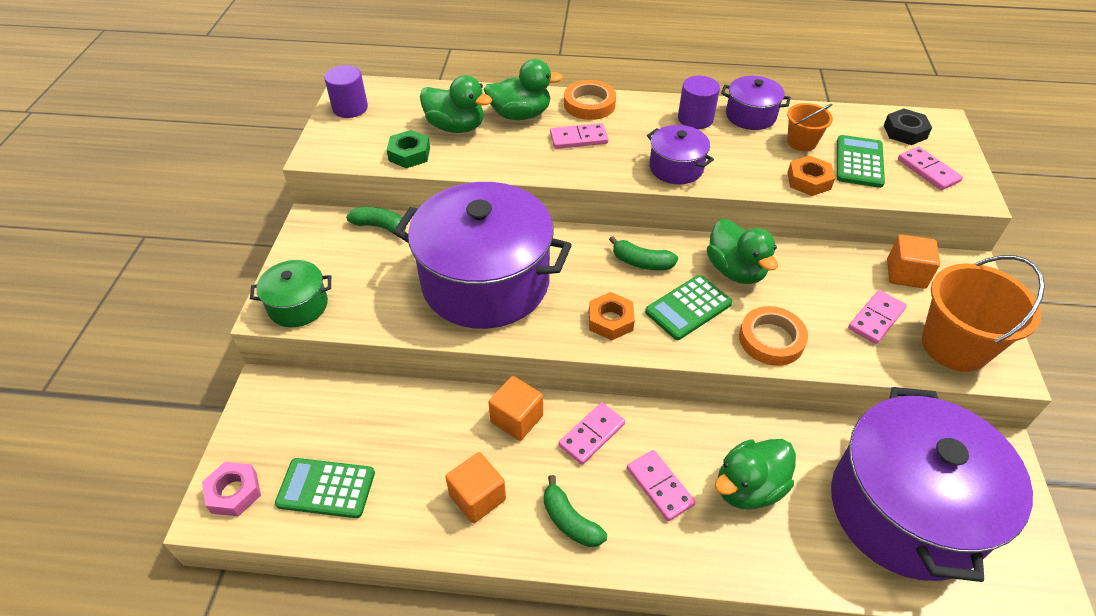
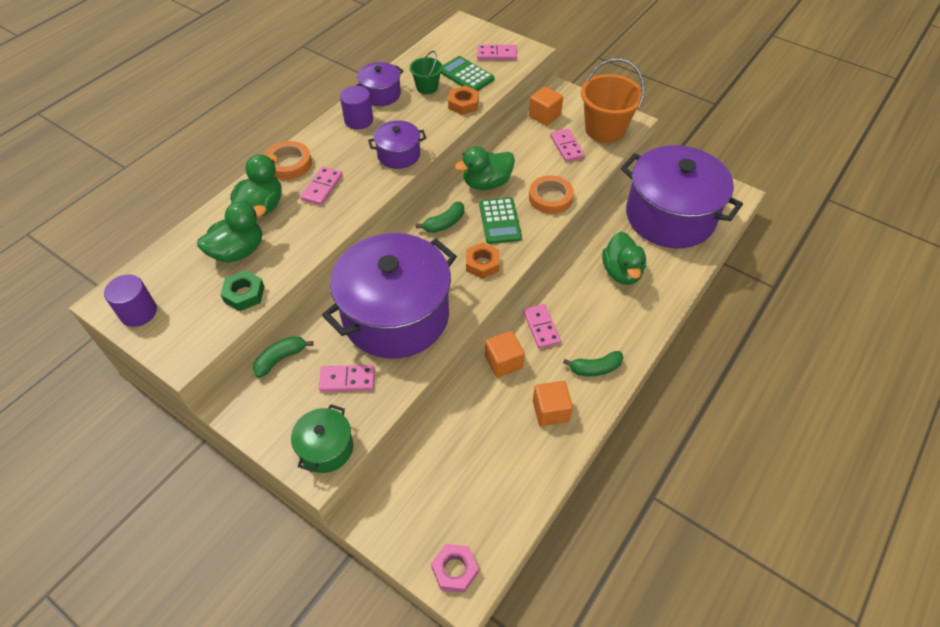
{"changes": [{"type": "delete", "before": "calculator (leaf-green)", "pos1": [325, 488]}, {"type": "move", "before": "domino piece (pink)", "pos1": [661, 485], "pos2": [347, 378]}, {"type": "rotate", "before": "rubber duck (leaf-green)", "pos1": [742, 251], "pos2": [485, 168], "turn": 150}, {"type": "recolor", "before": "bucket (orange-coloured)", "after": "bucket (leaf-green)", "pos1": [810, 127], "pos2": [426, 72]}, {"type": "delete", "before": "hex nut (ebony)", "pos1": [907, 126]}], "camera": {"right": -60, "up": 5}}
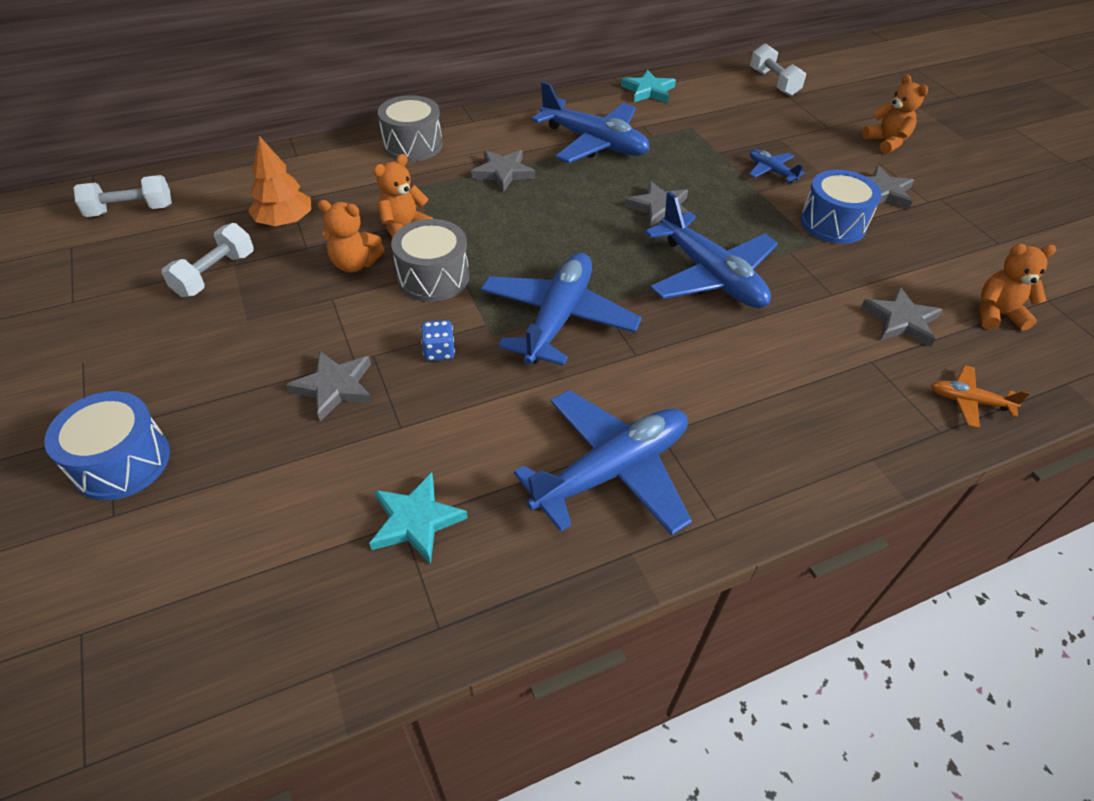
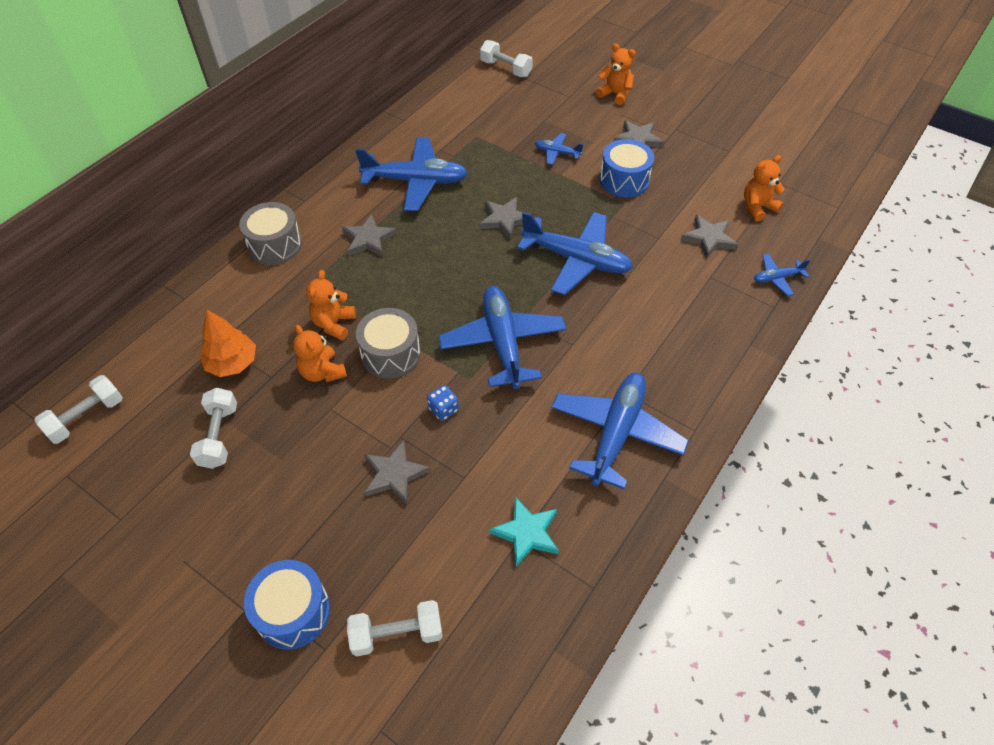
{"changes": [{"type": "rotate", "before": "teddy (orange-coloured)", "pos1": [351, 236], "pos2": [320, 353], "turn": 75}, {"type": "delete", "before": "five-pointed star (teal)", "pos1": [648, 86]}, {"type": "recolor", "before": "aeroplane (orange-coloured)", "after": "aeroplane (royal blue)", "pos1": [980, 396], "pos2": [782, 275]}, {"type": "insert", "after": "hand weight (white)", "pos2": [395, 628]}], "camera": {"right": -30, "up": 5}}
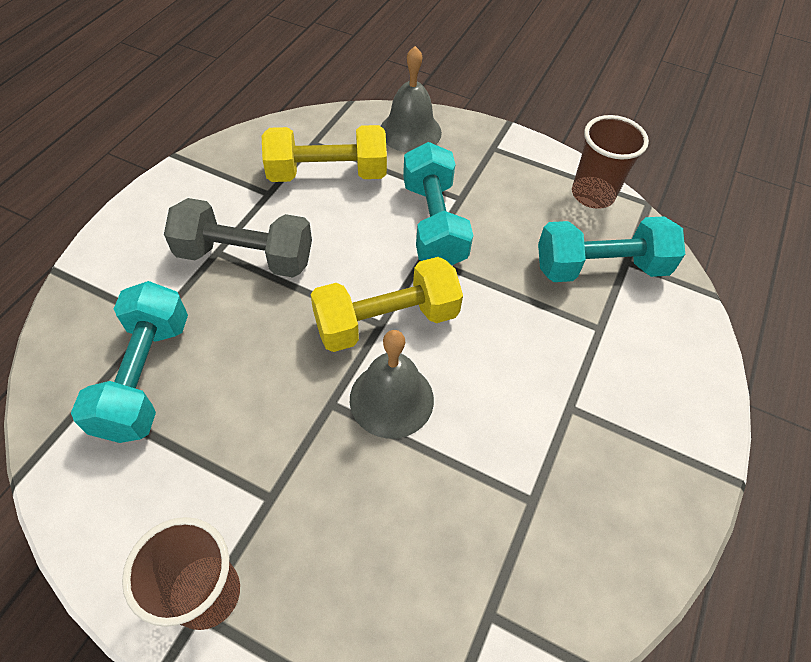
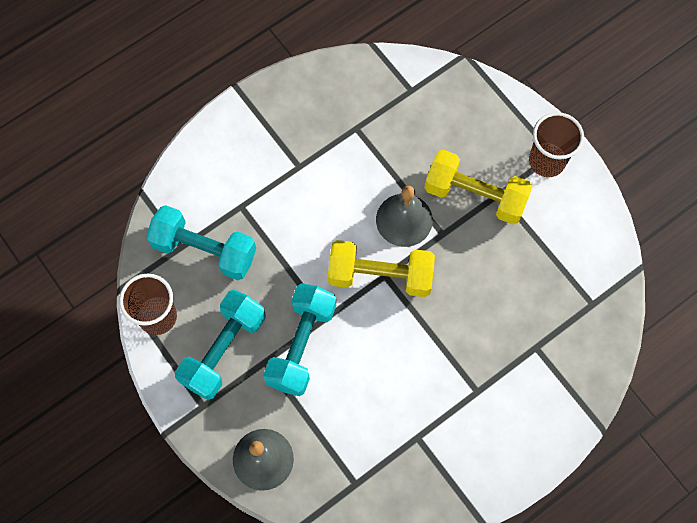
{"changes": [{"type": "move", "before": "hand weight (teal)", "pos1": [129, 362], "pos2": [220, 345]}, {"type": "delete", "before": "hand weight (ash-grey)", "pos1": [238, 237]}, {"type": "move", "before": "hand weight (yellow)", "pos1": [324, 153], "pos2": [478, 187]}], "camera": {"right": -150, "up": 15}}
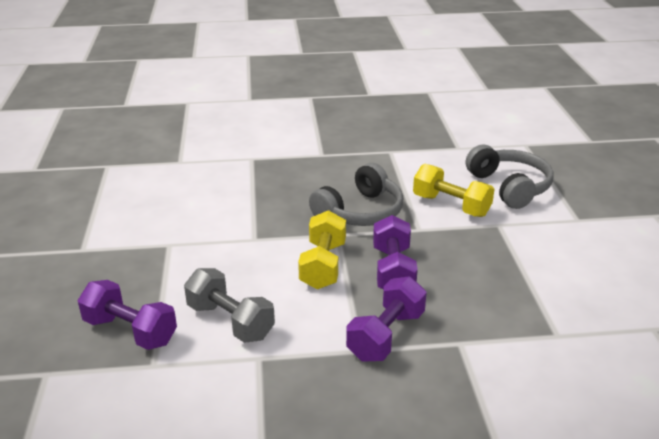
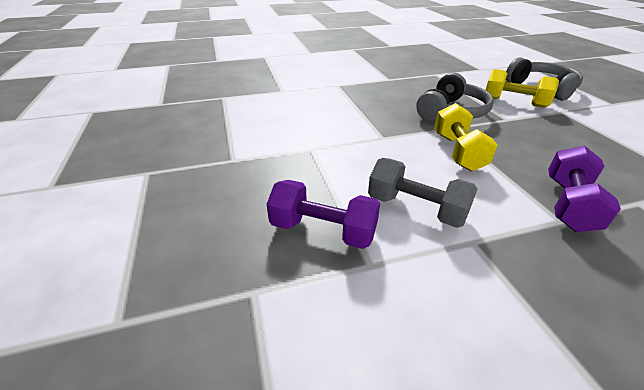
{"changes": [{"type": "delete", "before": "hand weight (purple)", "pos1": [395, 252]}], "camera": {"right": -10, "up": 5}}
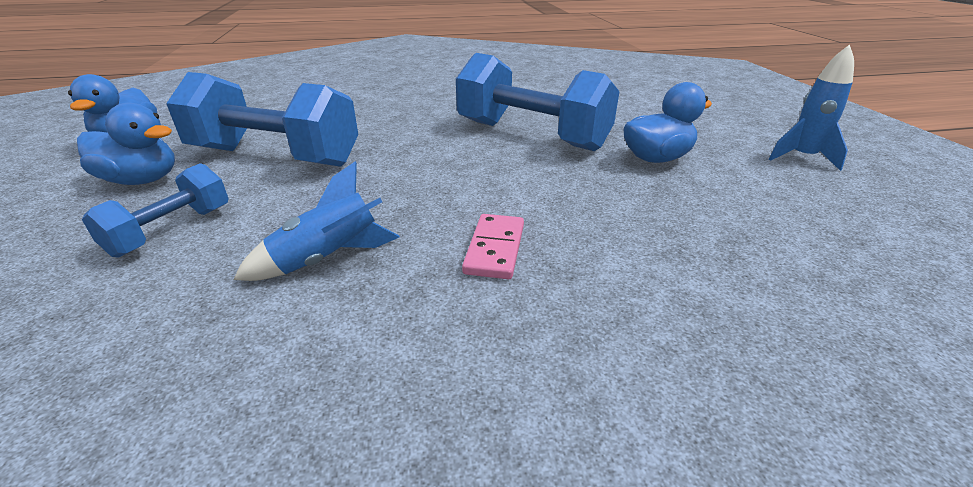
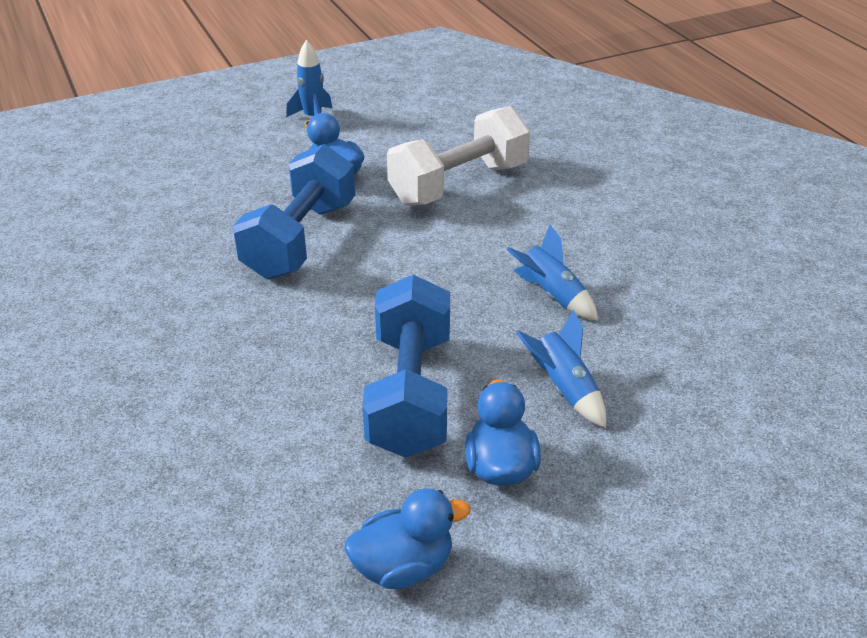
{"changes": [{"type": "replace", "before": "hand weight (royal blue)", "after": "spaceship (royal blue)", "pos1": [155, 210], "pos2": [561, 368]}, {"type": "delete", "before": "domino piece (pink)", "pos1": [493, 246]}, {"type": "insert", "after": "hand weight (white)", "pos2": [458, 156]}], "camera": {"right": -105, "up": 5}}
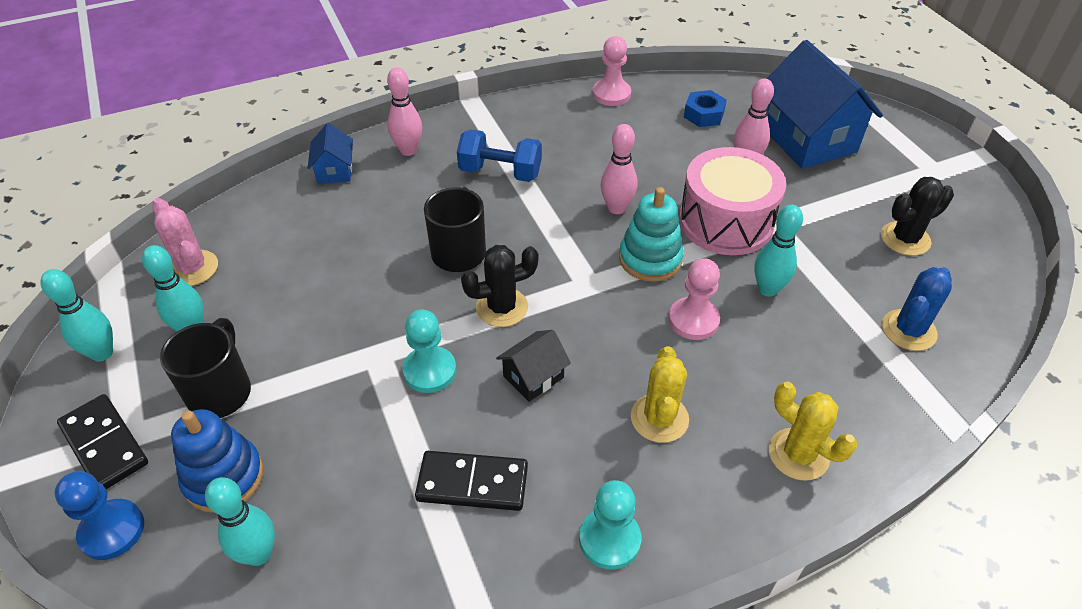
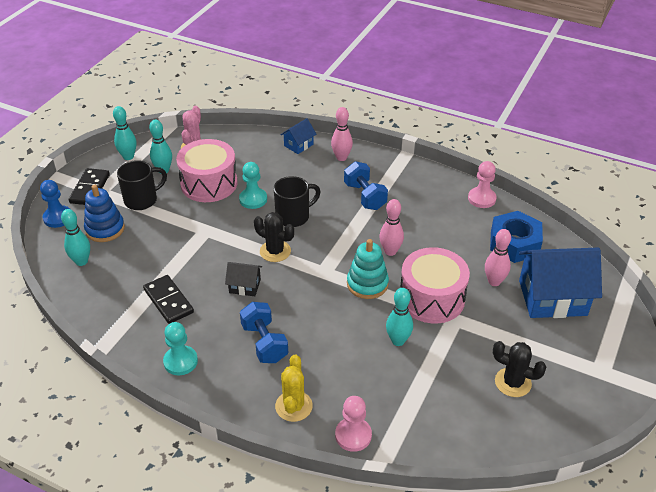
{"changes": [{"type": "move", "before": "chess pawn (teal)", "pos1": [429, 351], "pos2": [253, 185]}, {"type": "replace", "before": "saguaro cactus (yellow)", "after": "hand weight (royal blue)", "pos1": [660, 394], "pos2": [264, 332]}, {"type": "move", "before": "chess pawn (pink)", "pos1": [694, 299], "pos2": [353, 424]}, {"type": "resize", "before": "hex nut (royal blue)", "pos1": [705, 108], "pos2": [516, 237], "scale": 1.74}, {"type": "rotate", "before": "toy house (royal blue)", "pos1": [825, 104], "pos2": [560, 283], "turn": 60}, {"type": "delete", "before": "saguaro cactus (royal blue)", "pos1": [917, 309]}, {"type": "insert", "after": "snare drum (pink)", "pos2": [207, 170]}], "camera": {"right": 50, "up": -5}}
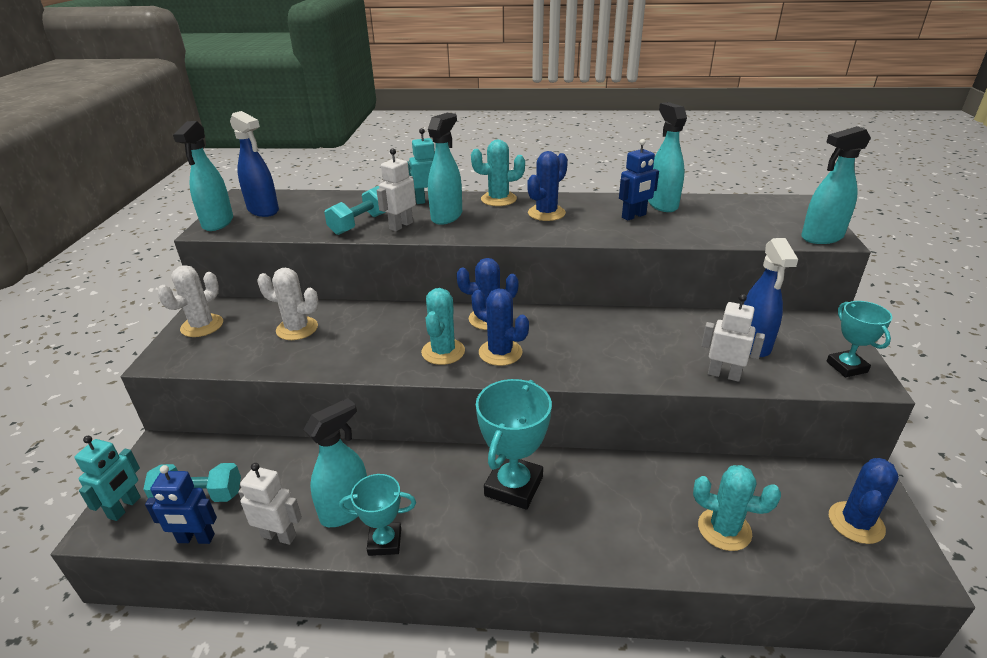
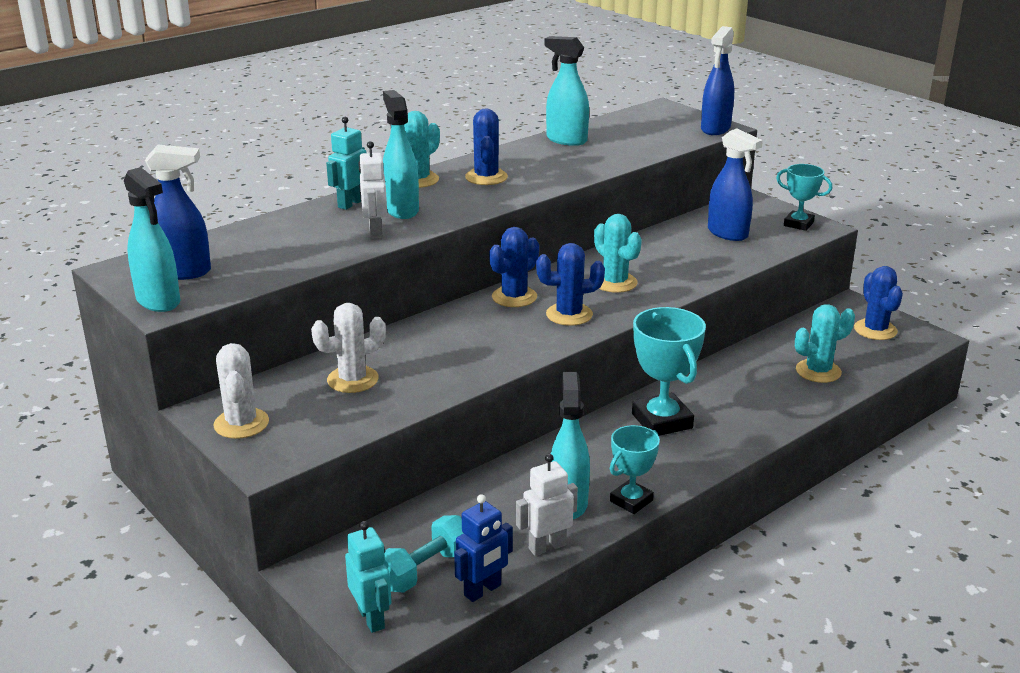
{"changes": [{"type": "delete", "before": "hand weight (teal)", "pos1": [354, 210]}, {"type": "move", "before": "saguaro cactus (teal)", "pos1": [443, 326], "pos2": [618, 253]}, {"type": "delete", "before": "robot figure (royal blue)", "pos1": [639, 180]}, {"type": "delete", "before": "robot figure (white)", "pos1": [733, 338]}, {"type": "recolor", "before": "spray bottle (teal)", "after": "spray bottle (royal blue)", "pos1": [836, 185], "pos2": [717, 80]}], "camera": {"right": -45, "up": -5}}
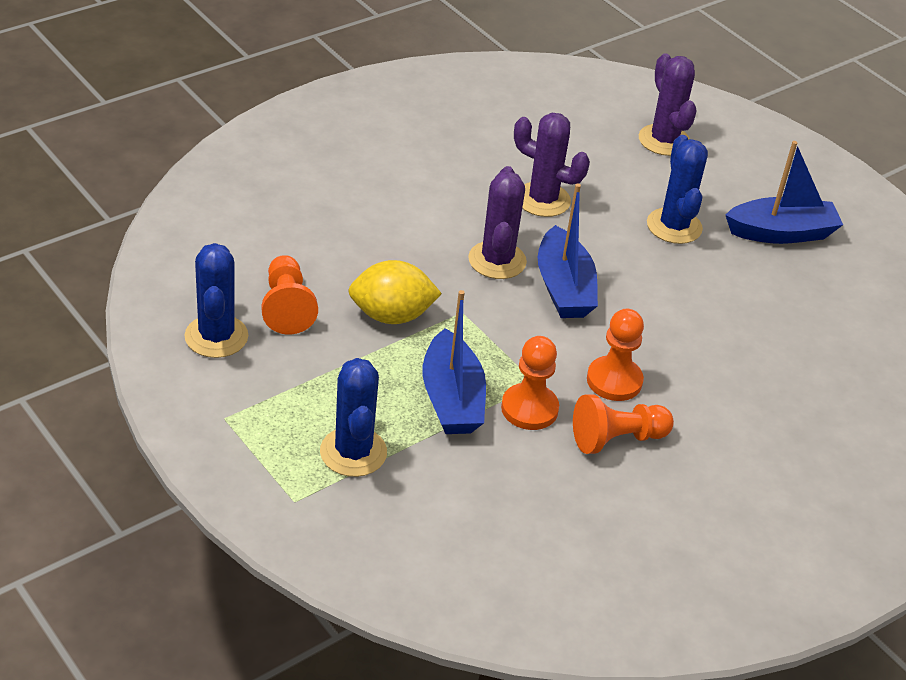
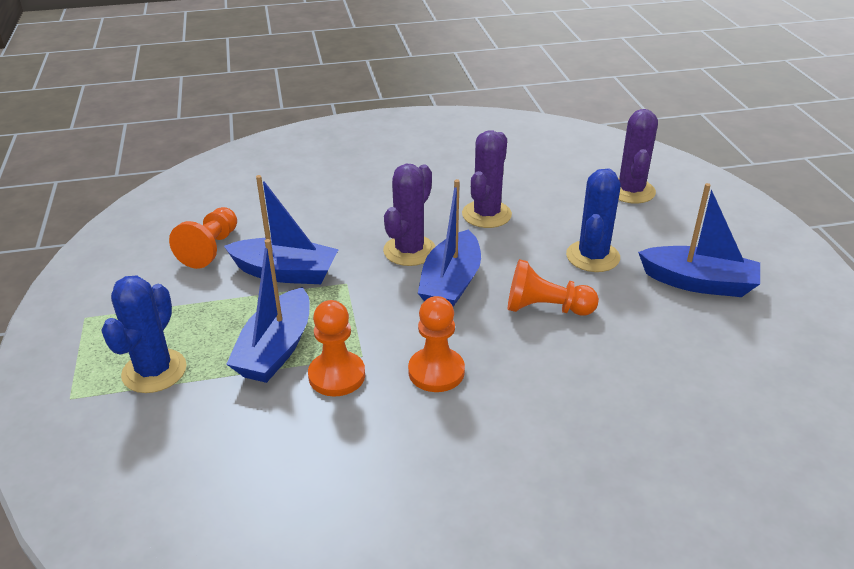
{"changes": [{"type": "delete", "before": "saguaro cactus (royal blue)", "pos1": [216, 300]}, {"type": "replace", "before": "lemon (yellow)", "after": "toy boat (royal blue)", "pos1": [395, 292], "pos2": [281, 229]}, {"type": "rotate", "before": "saguaro cactus (purple)", "pos1": [552, 165], "pos2": [487, 179], "turn": 60}, {"type": "move", "before": "chess pawn (orange-coloured)", "pos1": [623, 424], "pos2": [553, 287]}], "camera": {"right": 30, "up": -5}}
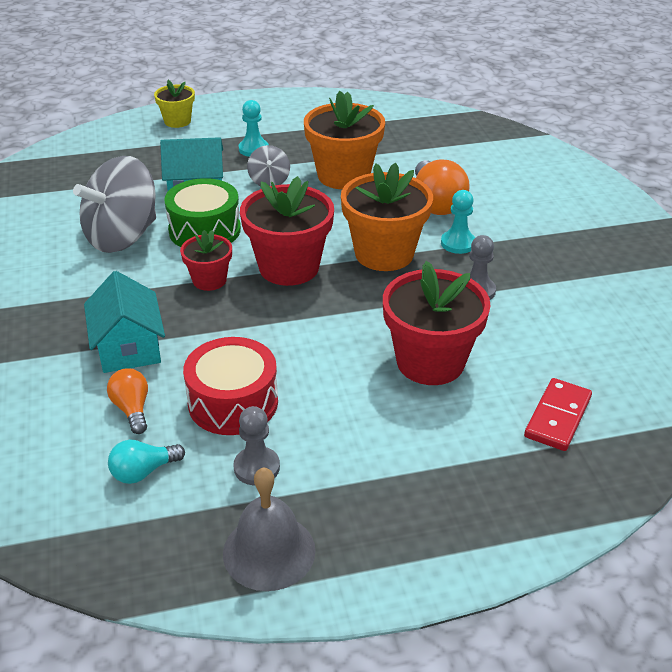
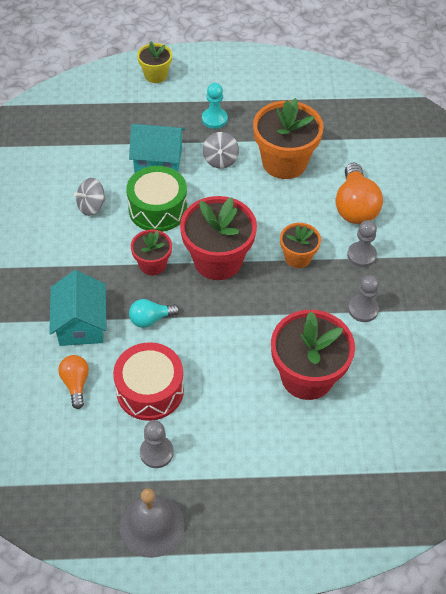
{"changes": [{"type": "resize", "before": "spinning top (ash-grey)", "pos1": [114, 204], "pos2": [90, 197], "scale": 0.48}, {"type": "move", "before": "lightbulb (teal)", "pos1": [146, 462], "pos2": [154, 313]}, {"type": "resize", "before": "flower pot (orange-coloured)", "pos1": [387, 217], "pos2": [300, 245], "scale": 0.55}, {"type": "recolor", "before": "chess pawn (teal)", "after": "chess pawn (ash-grey)", "pos1": [458, 222], "pos2": [362, 243]}, {"type": "delete", "before": "domino piece (crimson)", "pos1": [558, 414]}], "camera": {"right": 10, "up": 15}}
